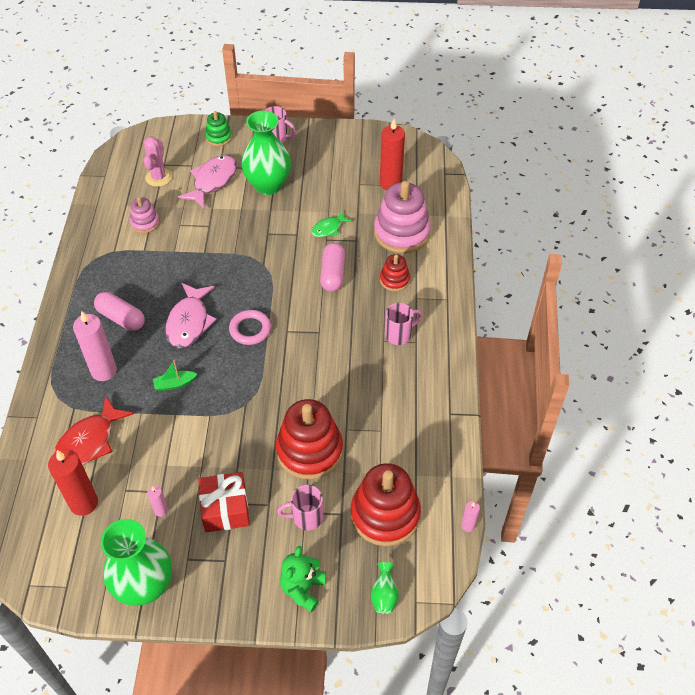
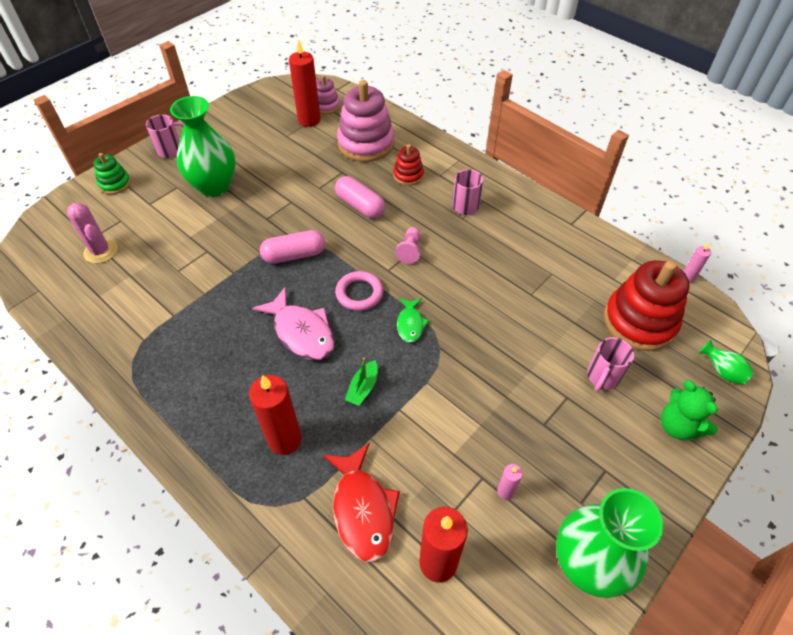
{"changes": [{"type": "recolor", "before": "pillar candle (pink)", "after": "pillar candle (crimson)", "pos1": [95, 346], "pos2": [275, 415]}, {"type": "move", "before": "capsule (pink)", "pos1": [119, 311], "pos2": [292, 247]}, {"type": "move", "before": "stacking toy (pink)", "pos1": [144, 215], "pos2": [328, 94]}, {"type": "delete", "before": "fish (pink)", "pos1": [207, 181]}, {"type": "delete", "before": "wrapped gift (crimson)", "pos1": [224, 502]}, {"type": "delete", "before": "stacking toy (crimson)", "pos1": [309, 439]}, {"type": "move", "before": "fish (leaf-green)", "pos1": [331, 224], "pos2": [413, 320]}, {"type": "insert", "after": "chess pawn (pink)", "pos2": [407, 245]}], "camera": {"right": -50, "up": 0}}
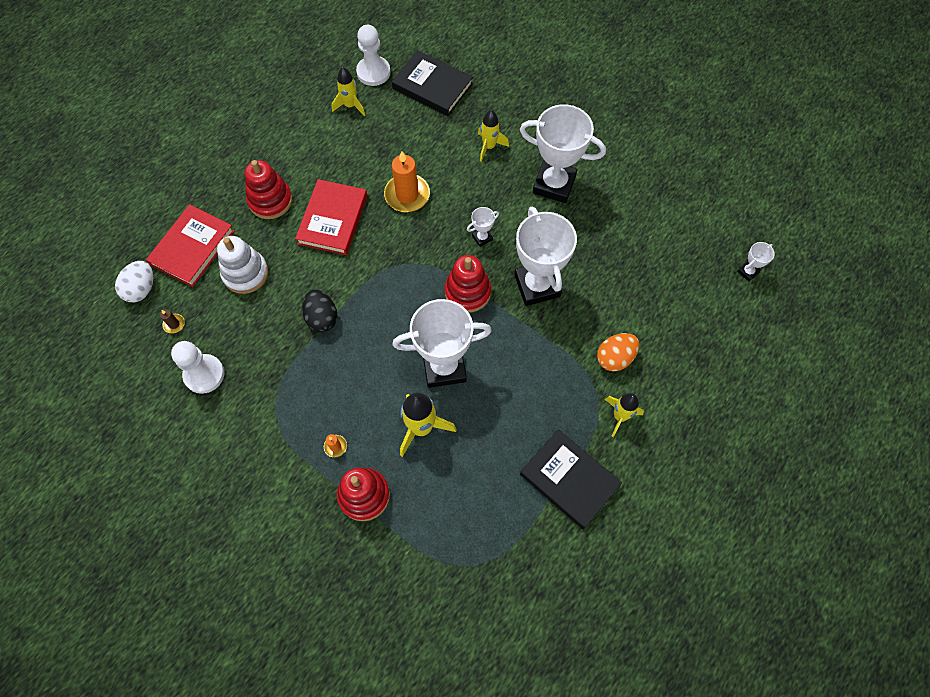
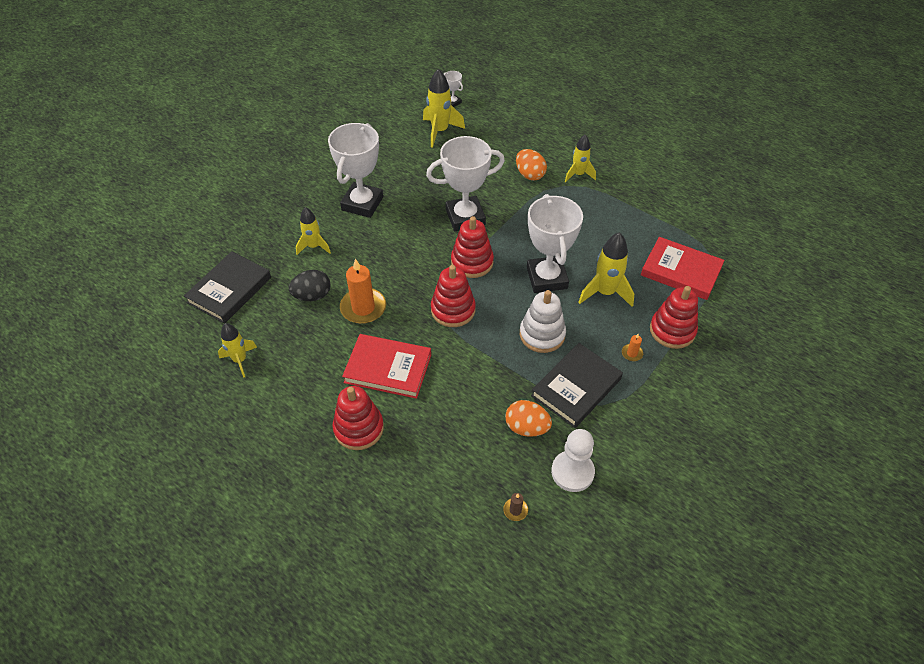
{"changes": [{"type": "delete", "before": "egg shape (white)", "pos1": [134, 281]}, {"type": "move", "before": "hardcover (crimson)", "pos1": [190, 245], "pos2": [683, 268]}, {"type": "move", "before": "stacking toy (white)", "pos1": [242, 265], "pos2": [543, 321]}, {"type": "move", "before": "egg shape (ebony)", "pos1": [320, 311], "pos2": [310, 285]}, {"type": "delete", "before": "chess pawn (white)", "pos1": [373, 55]}, {"type": "delete", "before": "trophy (white)", "pos1": [483, 227]}, {"type": "move", "before": "hardcover (ebony)", "pos1": [571, 479], "pos2": [577, 385]}, {"type": "insert", "after": "spaceship (yellow)", "pos2": [444, 108]}, {"type": "insert", "after": "stacking toy (crimson)", "pos2": [453, 296]}, {"type": "insert", "after": "egg shape (orange-coloured)", "pos2": [528, 418]}], "camera": {"right": -90, "up": -15}}
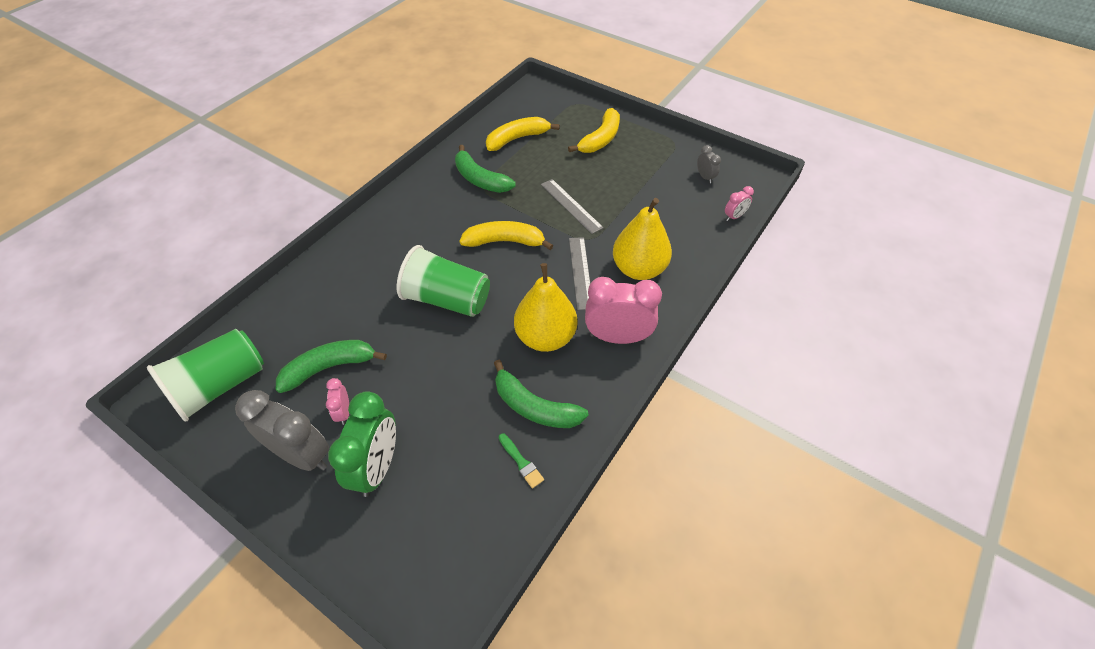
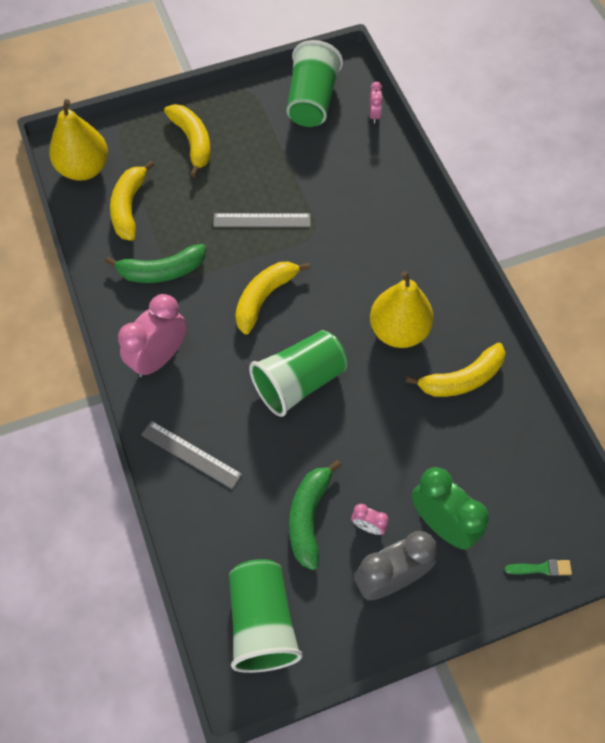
{"changes": [{"type": "recolor", "before": "toy banana (leaf-green)", "after": "toy banana (yellow)", "pos1": [541, 394], "pos2": [456, 370]}, {"type": "move", "before": "paintbrush (leaf-green)", "pos1": [521, 460], "pos2": [538, 568]}, {"type": "move", "before": "straightedge (ash-grey)", "pos1": [579, 273], "pos2": [191, 455]}, {"type": "move", "before": "bedside clock (pink)", "pos1": [623, 310], "pos2": [152, 335]}, {"type": "move", "before": "toy pear (yellow)", "pos1": [642, 239], "pos2": [78, 140]}, {"type": "replace", "before": "bedside clock (ash-grey)", "after": "tumbler (leaf-green)", "pos1": [709, 164], "pos2": [314, 83]}], "camera": {"right": -55, "up": 10}}
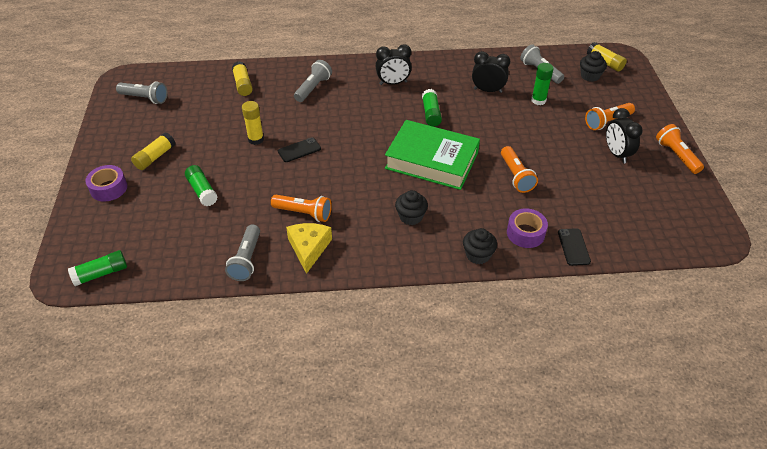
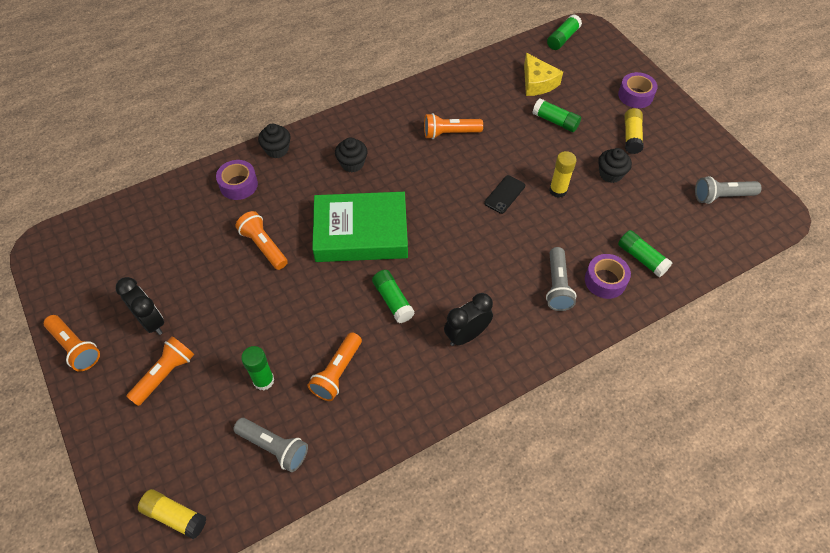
{"changes": [{"type": "delete", "before": "flashlight (ash-grey)", "pos1": [242, 252]}, {"type": "recolor", "before": "stick of glue (yellow)", "after": "stick of glue (leaf-green)", "pos1": [242, 78], "pos2": [645, 253]}, {"type": "move", "before": "cheese wedge (yellow)", "pos1": [309, 248], "pos2": [543, 74]}, {"type": "replace", "before": "bedside clock (ebony)", "after": "flashlight (orange-coloured)", "pos1": [491, 72], "pos2": [335, 366]}, {"type": "delete", "before": "smartphone (ebony)", "pos1": [574, 247]}, {"type": "move", "before": "muffin (ebony)", "pos1": [593, 66], "pos2": [615, 165]}, {"type": "insert", "after": "tape (purple)", "pos2": [608, 276]}], "camera": {"right": 155, "up": 10}}
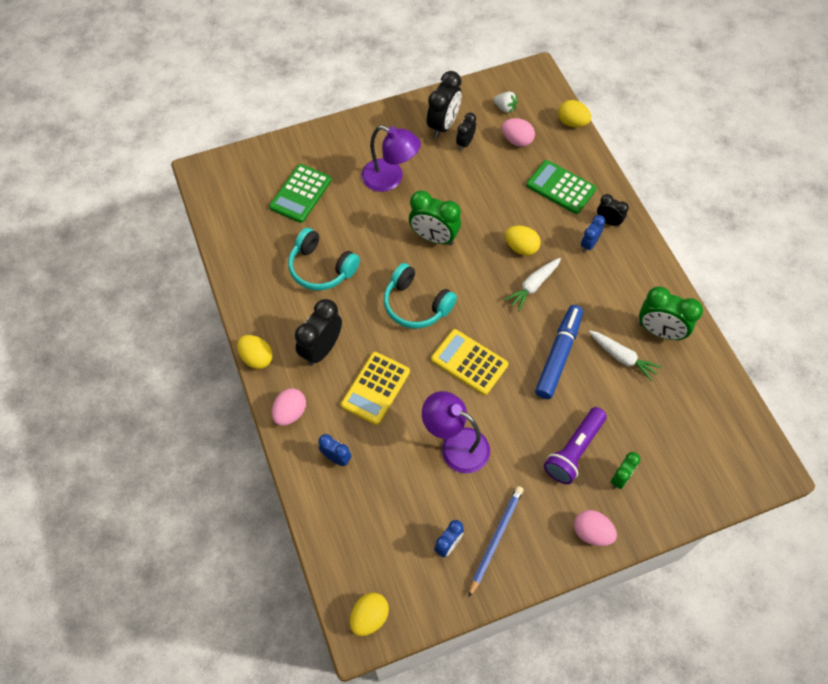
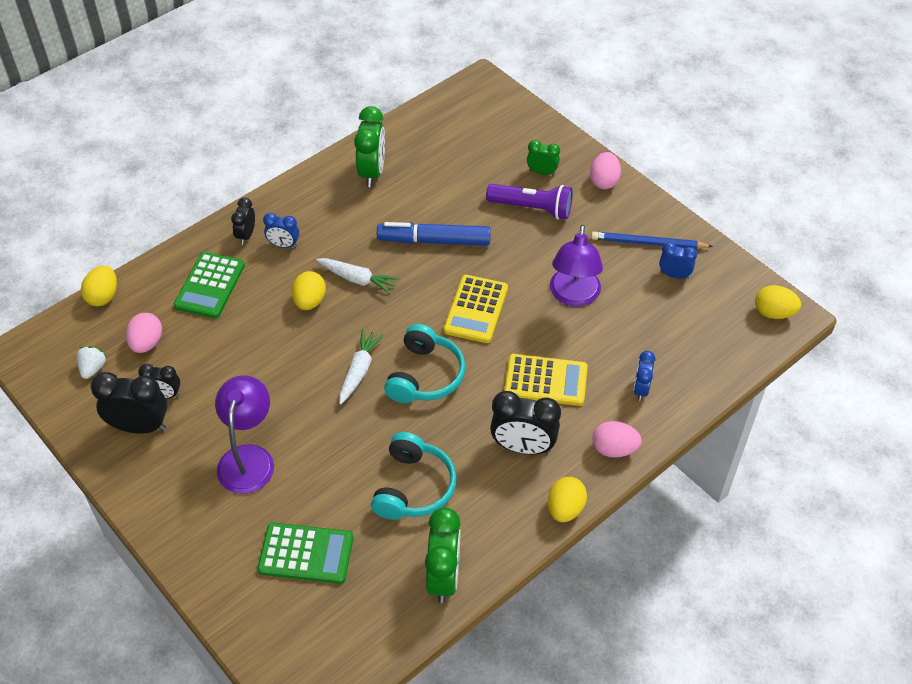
{"changes": [{"type": "move", "before": "bedside clock (leaf-green)", "pos1": [435, 217], "pos2": [443, 555]}, {"type": "move", "before": "root vegetable (white)", "pos1": [625, 356], "pos2": [361, 366]}], "camera": {"right": -110, "up": -10}}
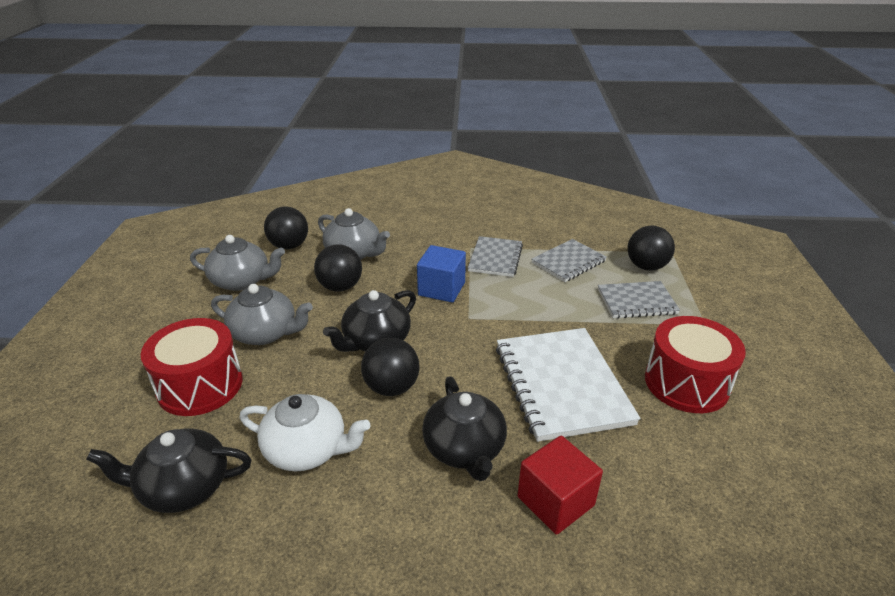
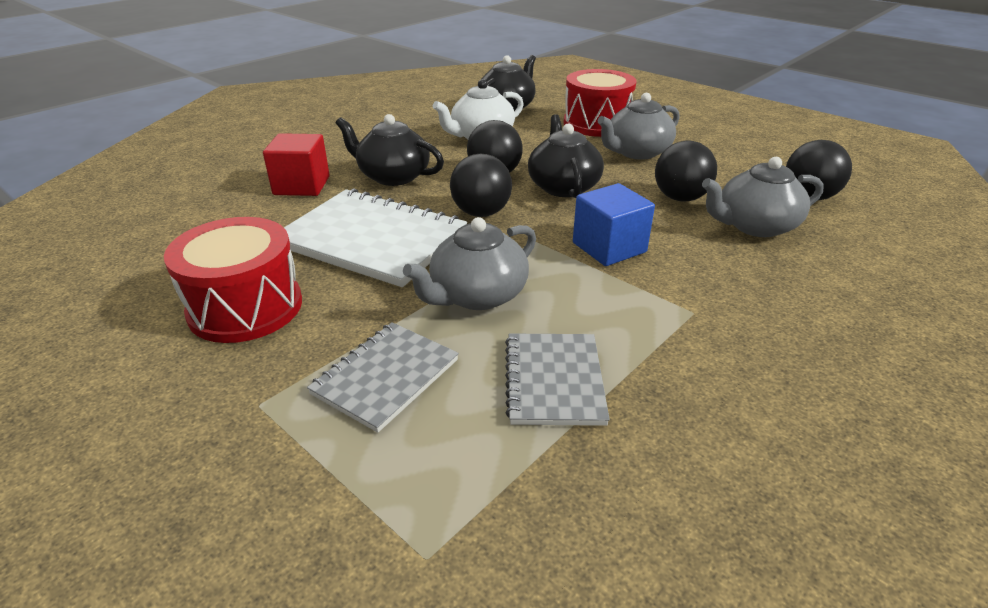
{"changes": [{"type": "move", "before": "china teapot (ash-grey)", "pos1": [237, 263], "pos2": [469, 263]}, {"type": "delete", "before": "exercise book (ash-grey)", "pos1": [495, 256]}, {"type": "move", "before": "ball (ebony)", "pos1": [651, 248], "pos2": [481, 185]}], "camera": {"right": 130, "up": 0}}
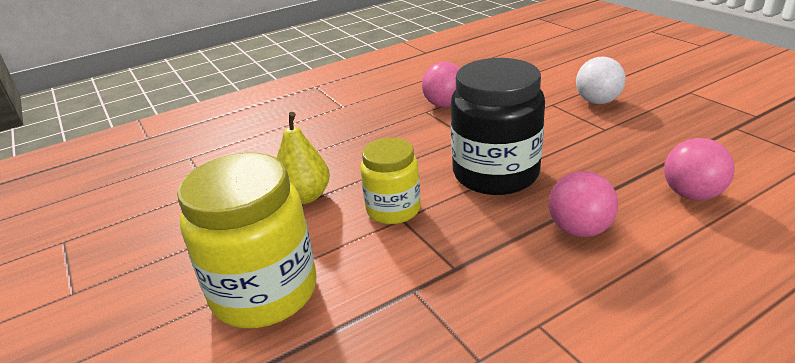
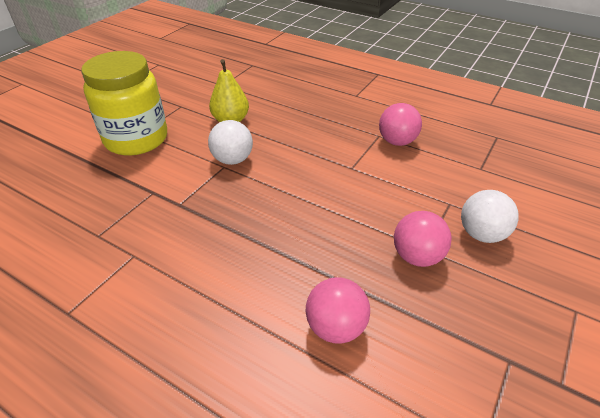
{"changes": [{"type": "replace", "before": "preserve jar (yellow)", "after": "ball (white)", "pos1": [390, 181], "pos2": [230, 142]}, {"type": "delete", "before": "preserve jar (ebony)", "pos1": [498, 126]}, {"type": "move", "before": "ball (pink)", "pos1": [583, 204], "pos2": [423, 239]}], "camera": {"right": 60, "up": 10}}
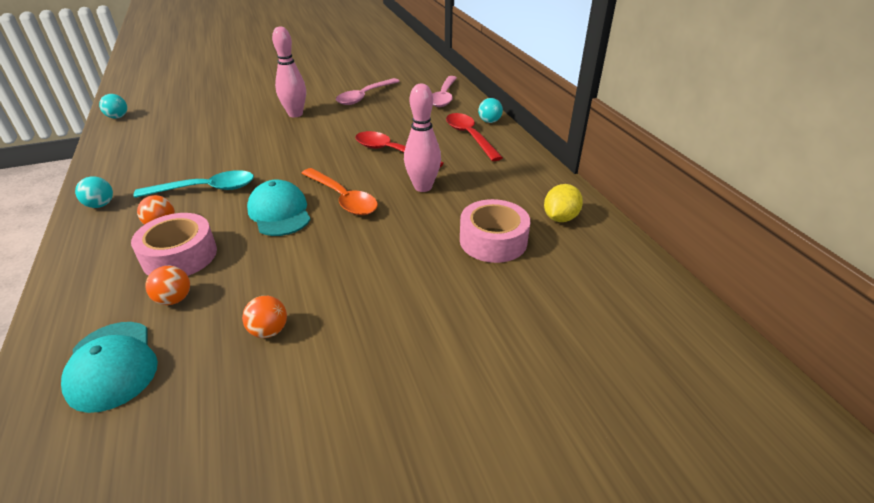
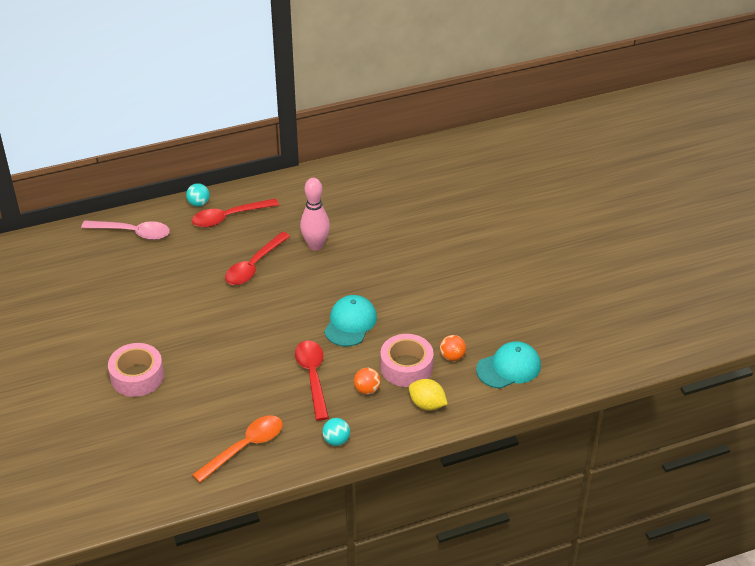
{"changes": [{"type": "delete", "before": "ball (teal)", "pos1": [113, 106]}, {"type": "recolor", "before": "tablespoon (teal)", "after": "tablespoon (crimson)", "pos1": [193, 184], "pos2": [312, 380]}, {"type": "delete", "before": "ball (orange-coloured)", "pos1": [264, 317]}, {"type": "rotate", "before": "peaked cap (teal)", "pos1": [279, 208], "pos2": [350, 321], "turn": 135}, {"type": "delete", "before": "skittle (pink)", "pos1": [289, 71]}, {"type": "move", "before": "tablespoon (orange-coloured)", "pos1": [339, 191], "pos2": [237, 449]}, {"type": "delete", "before": "tablespoon (pink)", "pos1": [368, 91]}, {"type": "move", "before": "tape (pink)", "pos1": [495, 231], "pos2": [136, 370]}, {"type": "move", "before": "lemon (yellow)", "pos1": [563, 203], "pos2": [428, 395]}], "camera": {"right": -90, "up": 5}}
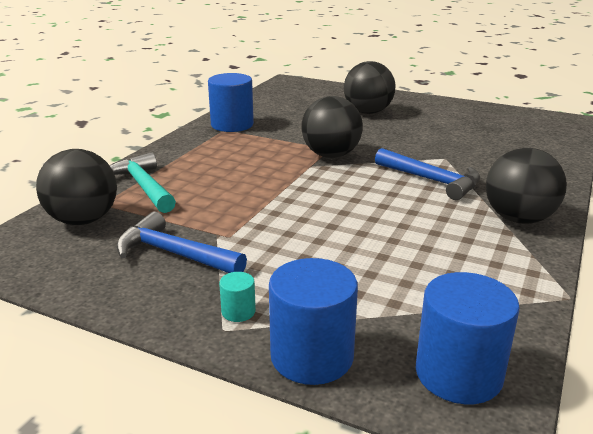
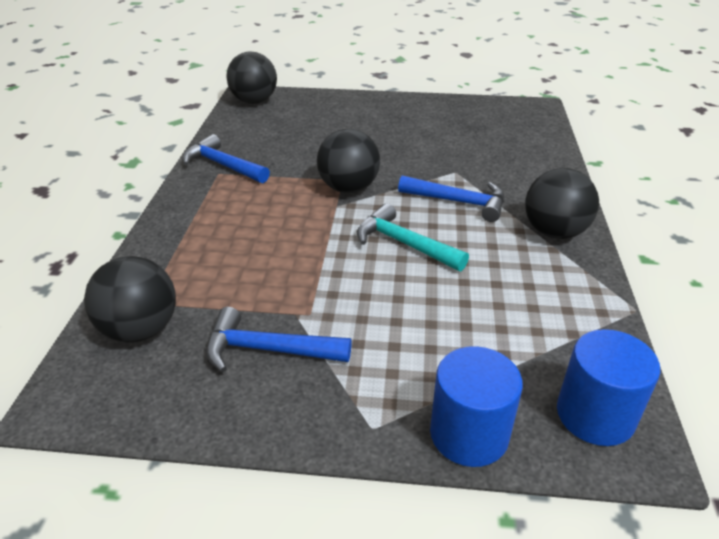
{"changes": [{"type": "move", "before": "hammer (teal)", "pos1": [142, 182], "pos2": [413, 237]}, {"type": "replace", "before": "cylinder (royal blue)", "after": "hammer (royal blue)", "pos1": [231, 102], "pos2": [226, 158]}, {"type": "delete", "before": "cylinder (teal)", "pos1": [237, 297]}, {"type": "move", "before": "ball (ebony)", "pos1": [369, 87], "pos2": [251, 78]}], "camera": {"right": -20, "up": 10}}
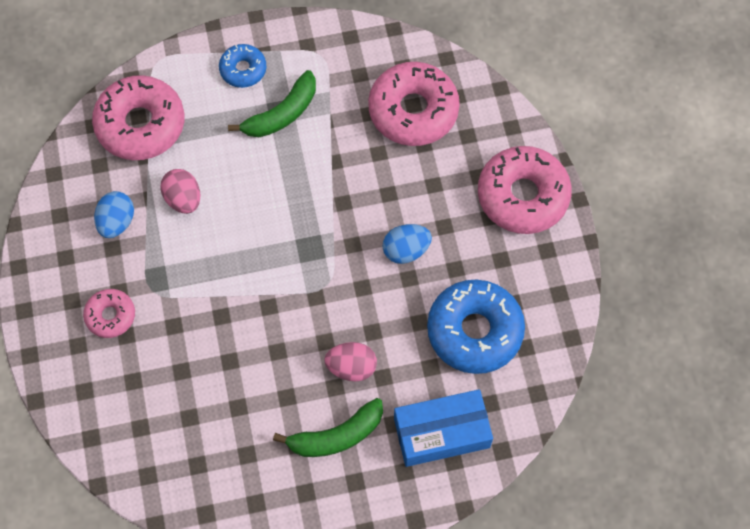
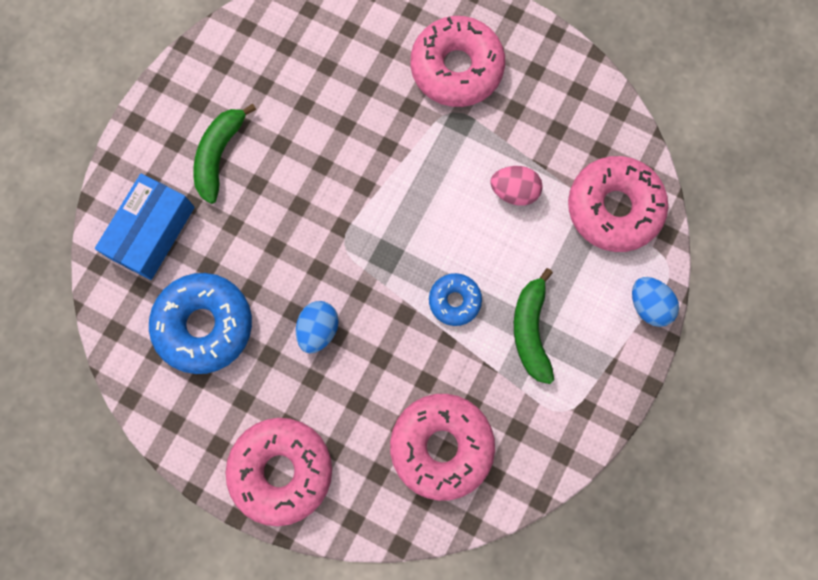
{"changes": [{"type": "resize", "before": "glazed donut (pink)", "pos1": [109, 313], "pos2": [458, 61], "scale": 1.88}, {"type": "move", "before": "egg shape (royal blue)", "pos1": [114, 214], "pos2": [655, 302]}, {"type": "move", "before": "glazed donut (royal blue)", "pos1": [242, 66], "pos2": [455, 299]}, {"type": "delete", "before": "egg shape (pink)", "pos1": [350, 361]}], "camera": {"right": 130, "up": 10}}
